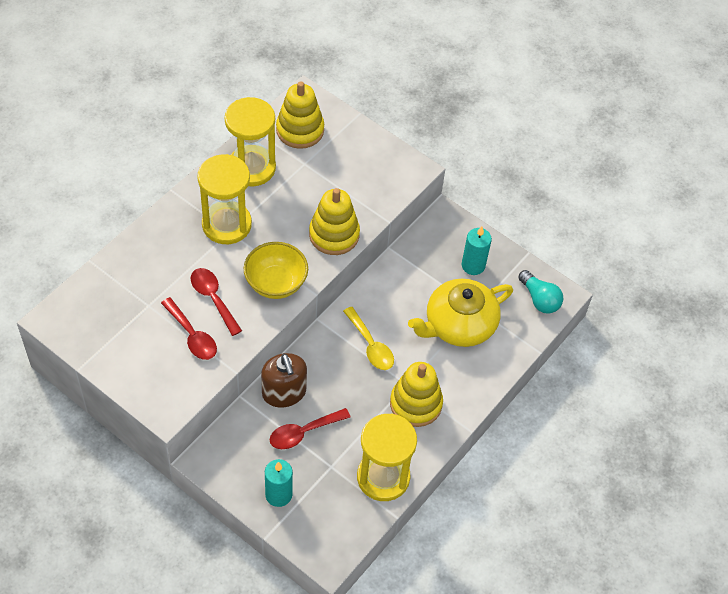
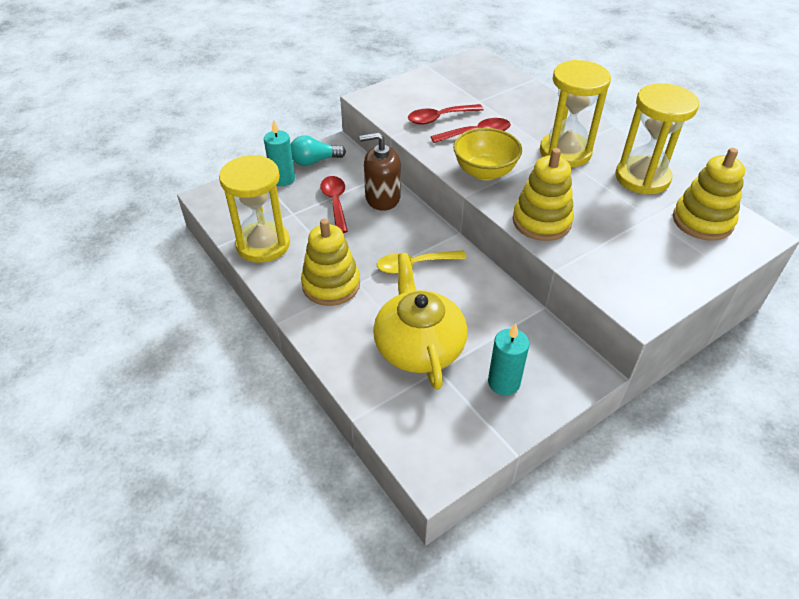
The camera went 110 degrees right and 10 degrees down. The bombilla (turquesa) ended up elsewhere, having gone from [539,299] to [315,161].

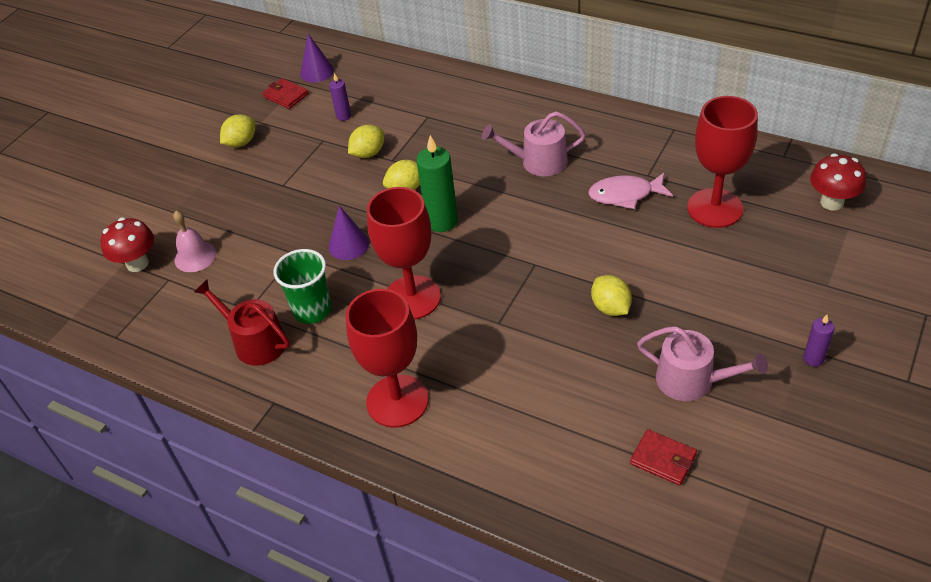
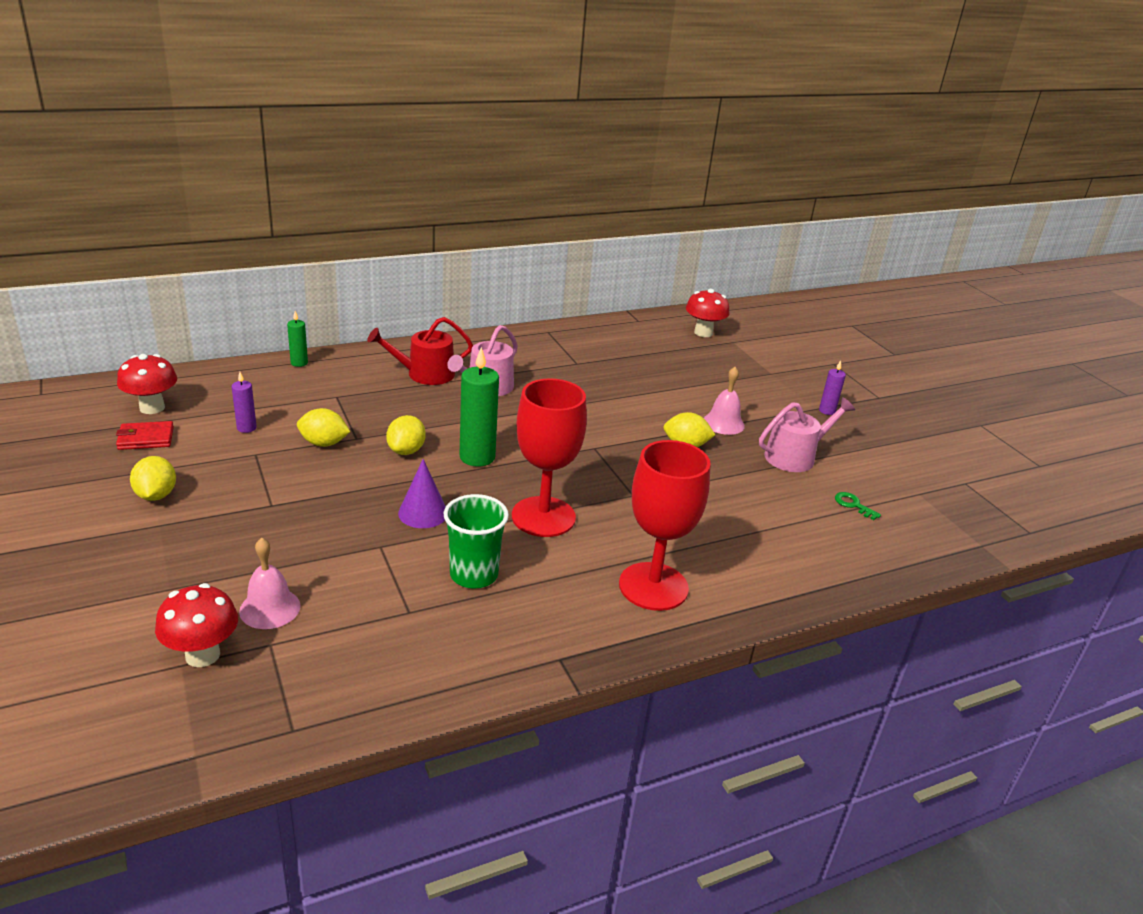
The camera went 60 degrees left and 15 degrees down. The second view lost the pez (rosa) at [625,195]. The second view lost the copa (rojo) at [715,208]. The second view gained the vela (verde) at [299,363]. The second view gained the campana (rosa) at [723,423]. The regadera (rojo) ended up elsewhere, having gone from [255,341] to [425,374]. Where the cono (morado) stood at [317,72], the seta (rojo) came to stand at [152,408]. Where the cartera (rojo) stood at [663,459], the llave (verde) came to stand at [853,505]. The limón (amarillo) at [368,153] ended up facing another way, 75 degrees counterclockwise from before.

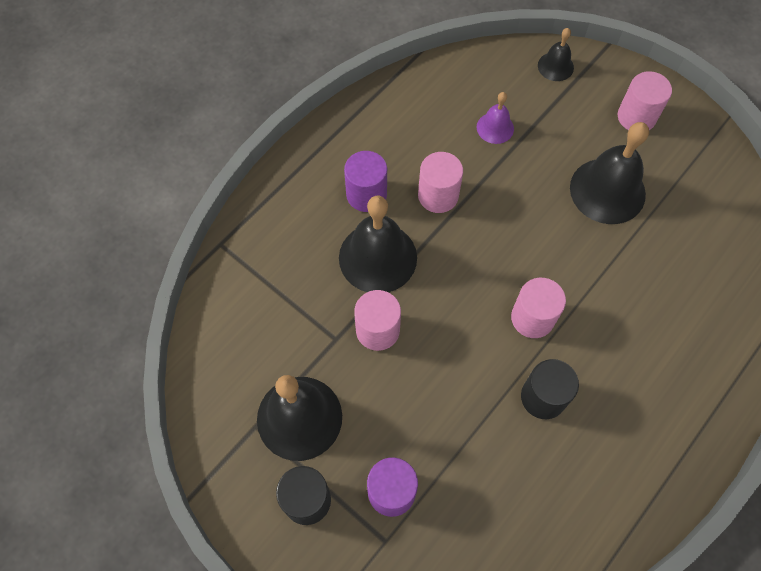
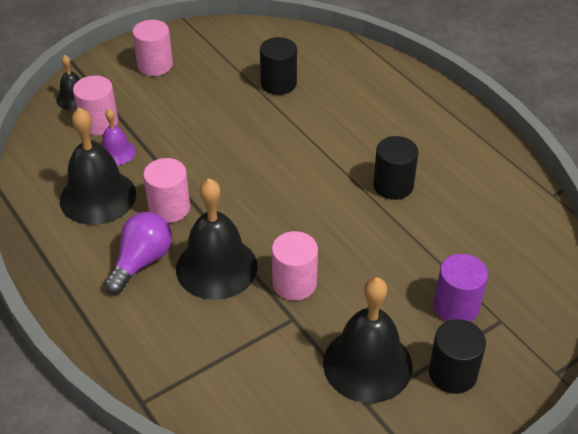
The camera went 75 degrees left and 20 degrees down. The second view gained the cilindro (negro) at [278,83]. The cilindro (rosa) ended up elsewhere, having gone from [532,318] to [99,123]. The campana (negro) ended up elsewhere, having gone from [607,190] to [98,197]. Where the cilindro (morado) stood at [366,194], the bombilla (morado) came to stand at [142,261].

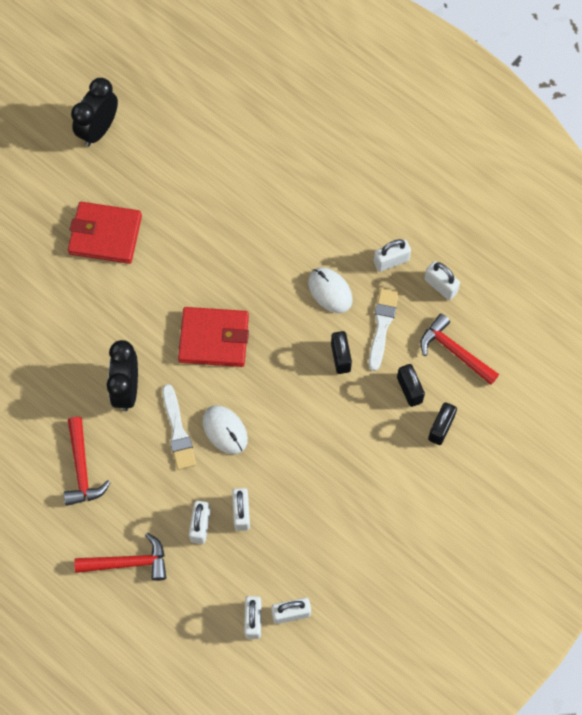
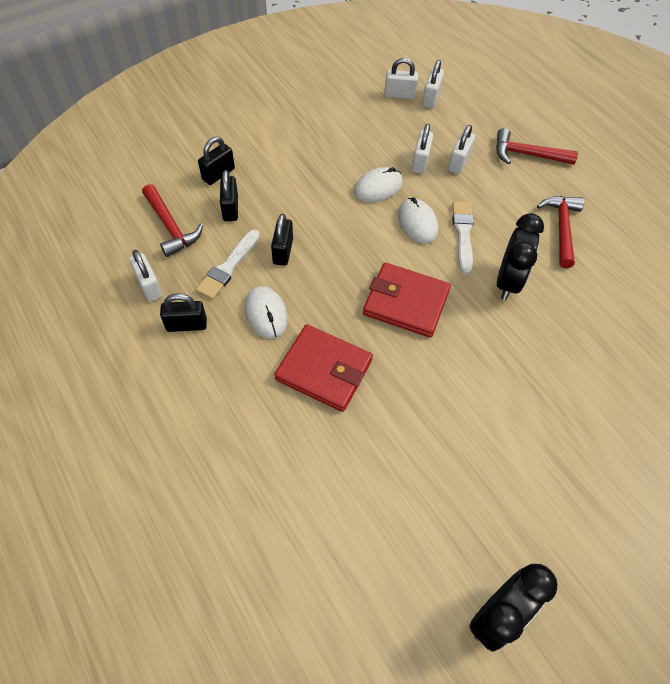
The camera went 165 degrees left and 10 degrees down. The second view gained the ratón (blanco) at [378,187]. The cartera (rojo) ended up elsewhere, having gone from [105,235] to [324,370]. What was the candado (blanco) at [391,261] turned into the candado (negro) at [186,325].

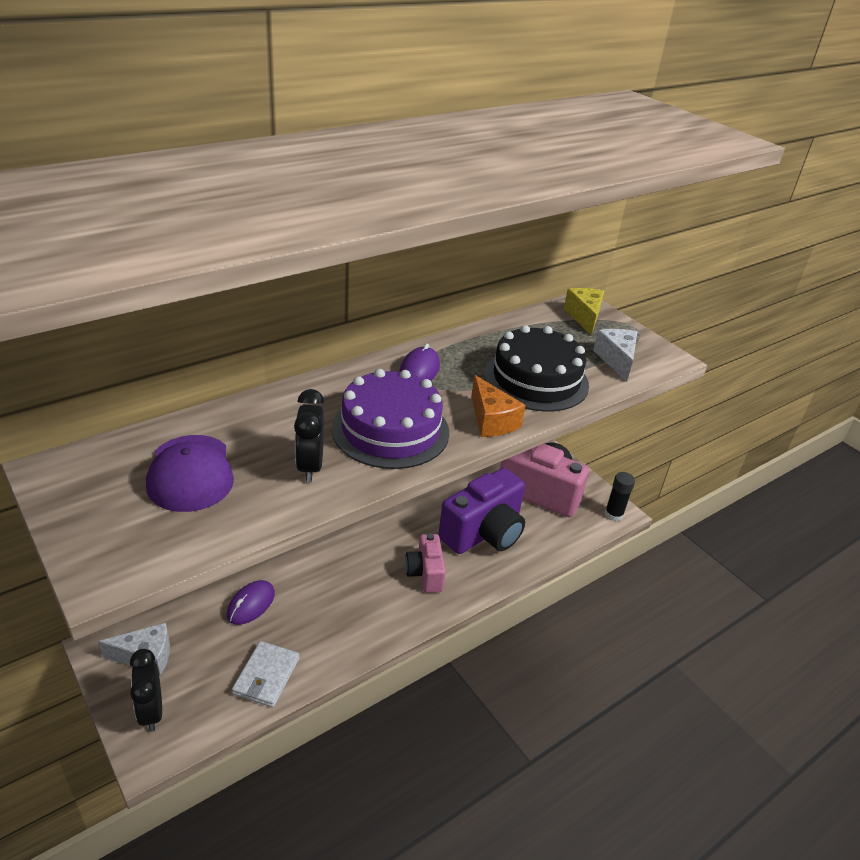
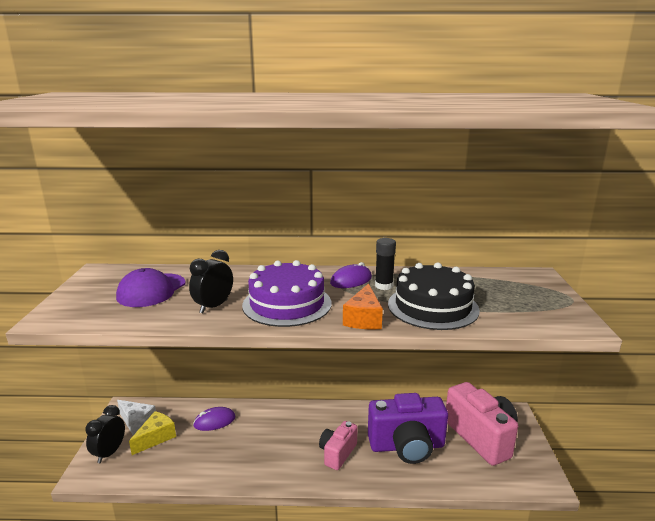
The camera went 40 degrees right and 15 degrees down. The second view lost the cartera (blanco) at [266,676]. The second view lost the queso (blanco) at [616,360]. The queso (amarillo) ended up elsewhere, having gone from [584,317] to [156,438]. The barra de pegamento (negro) ended up elsewhere, having gone from [613,514] to [384,286].

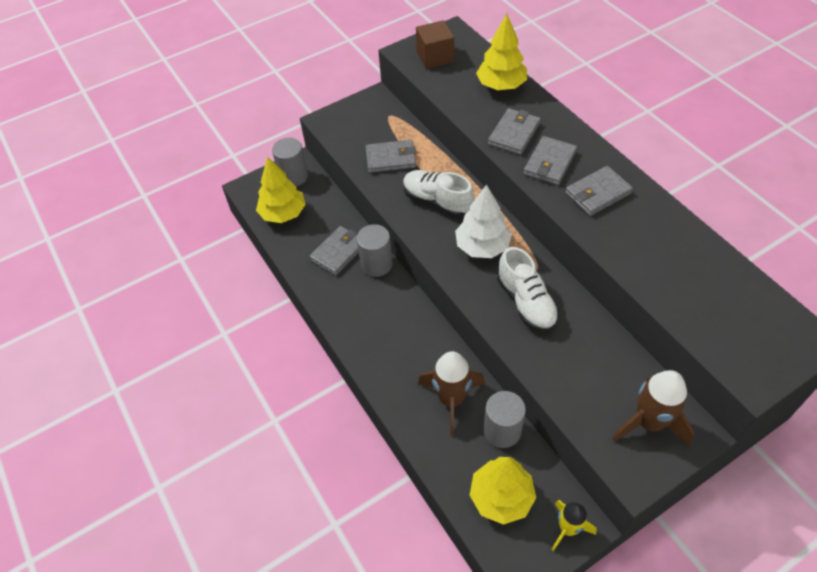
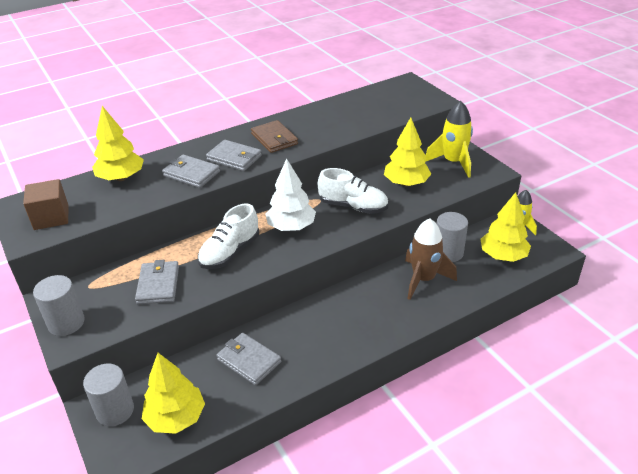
The camera went 90 degrees left and 15 degrees down. The second view gained the árbol (amarillo) at [406,183]. The cilindro (gris) ended up elsewhere, having gone from [376,264] to [66,323]. What was the cartera (gris) at [597,193] turned into the cartera (marrón) at [274,139]. What was the cohete (marrón) at [649,422] turned into the cohete (amarillo) at [453,162]. The zapato (blanco) at [526,302] ended up facing another way, 45 degrees clockwise from before.

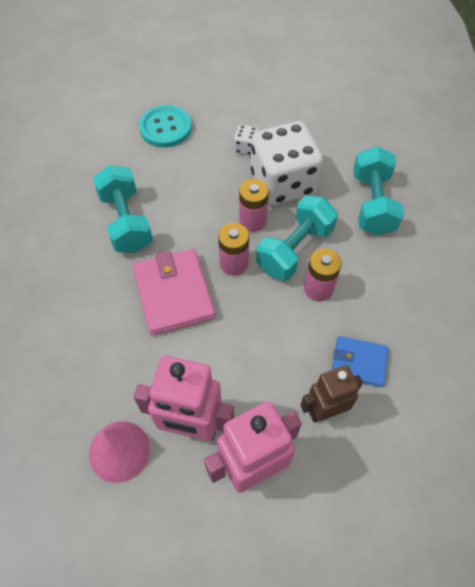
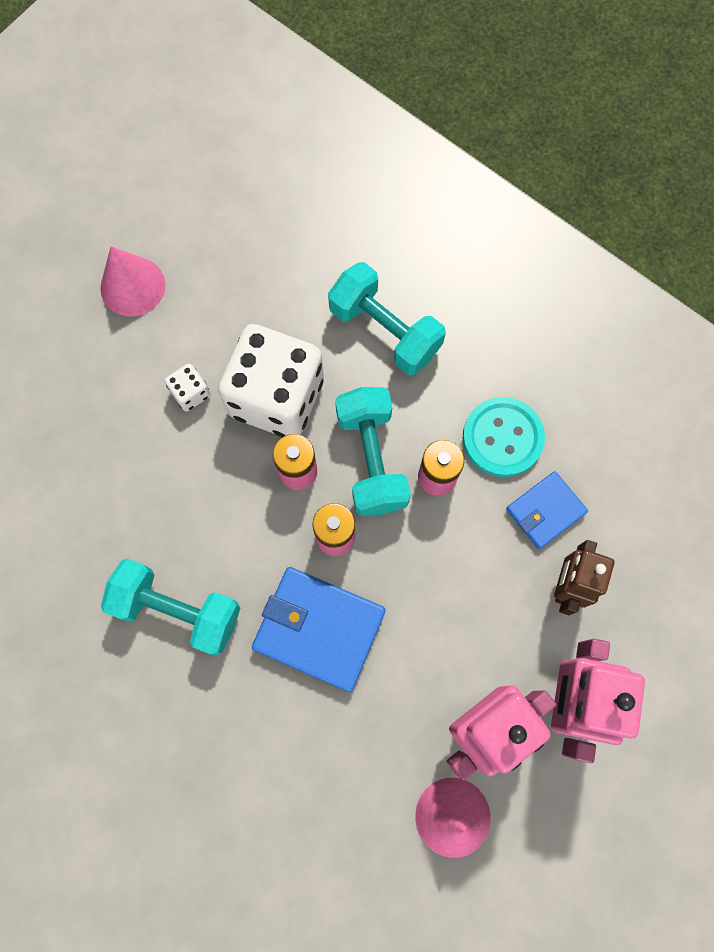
The camera went 50 degrees left and 15 degrees up. The second view gained the cono (rosa) at [132,286]. The botón (turquesa) ended up elsewhere, having gone from [165,128] to [502,438]. What was the cartera (rosa) at [173,294] turned into the cartera (azul) at [319,629].

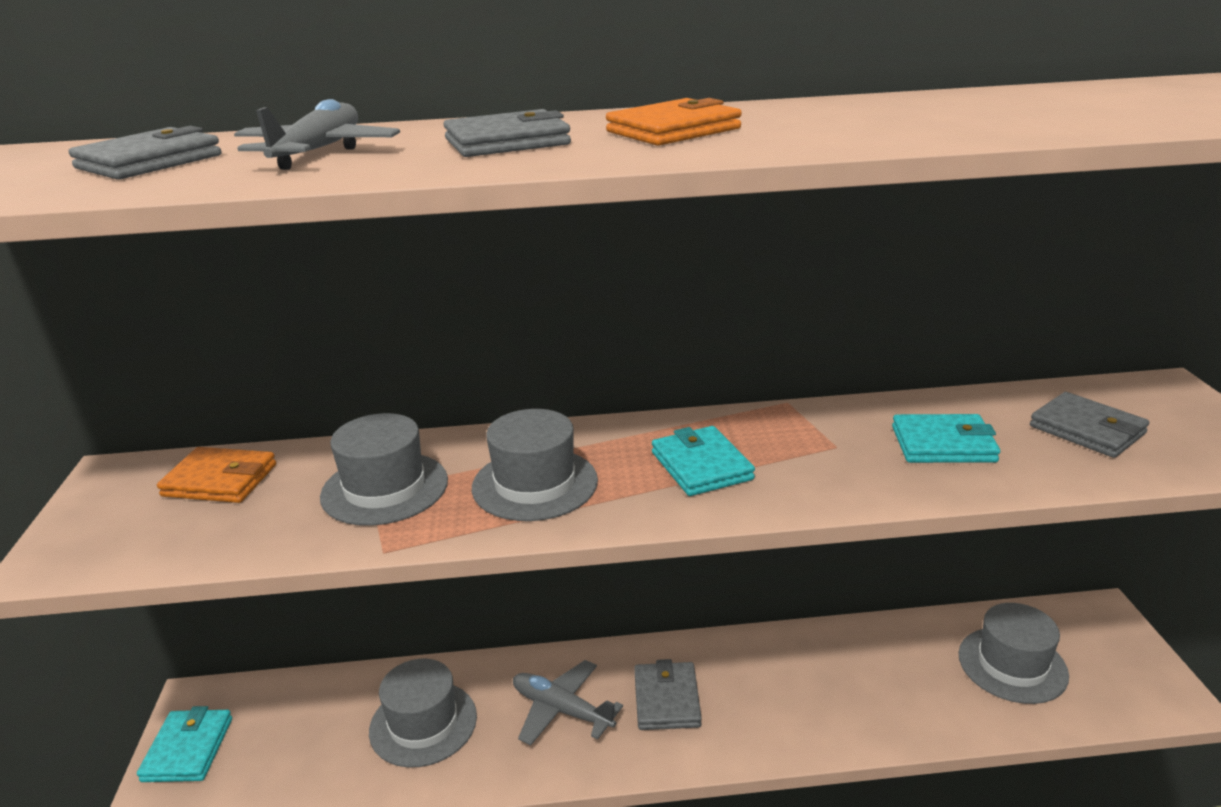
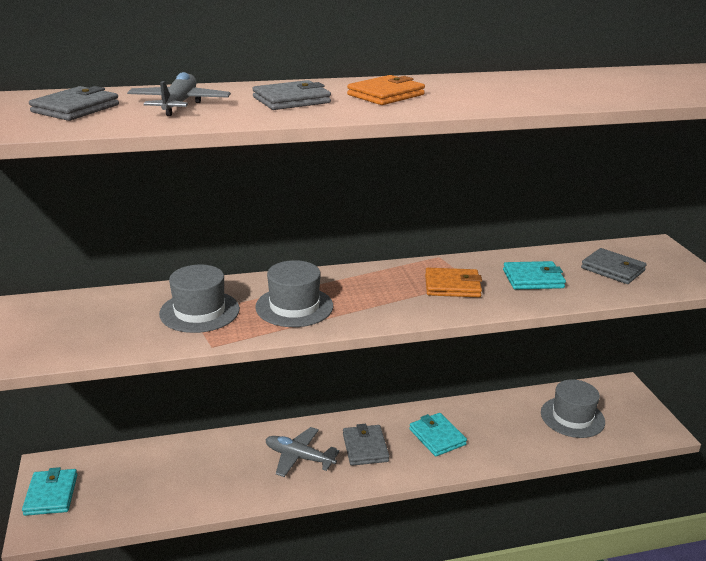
The camera went 10 degrees left and 0 degrees up. The second view lost the sombrero (gris) at [423,723]. The cartera (naranja) ended up elsewhere, having gone from [220,480] to [452,286]. The cartera (turquesa) ended up elsewhere, having gone from [701,466] to [437,437].

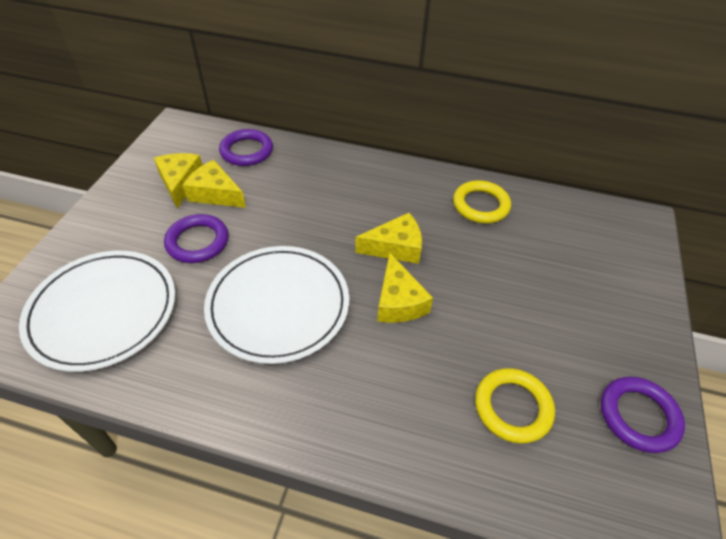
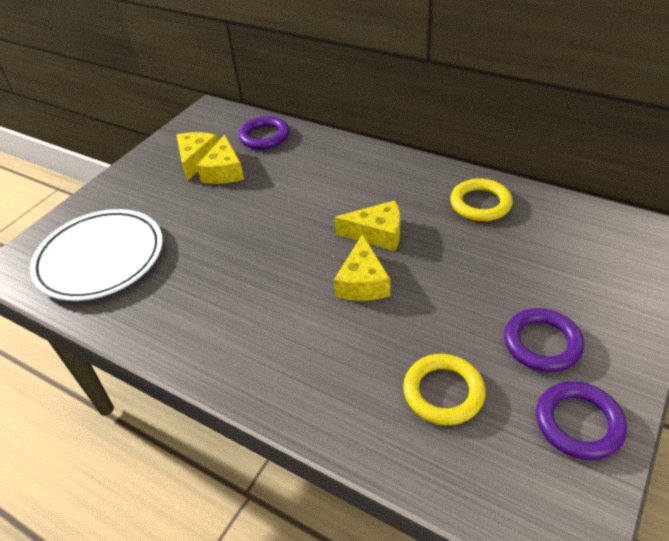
The camera went 20 degrees right and 5 degrees down. The second view lost the plato (blanco) at [278,305]. The anillo (morado) ended up elsewhere, having gone from [197,242] to [542,343]. The queso (amarillo) at [215,194] ended up facing another way, 135 degrees counterclockwise from before.

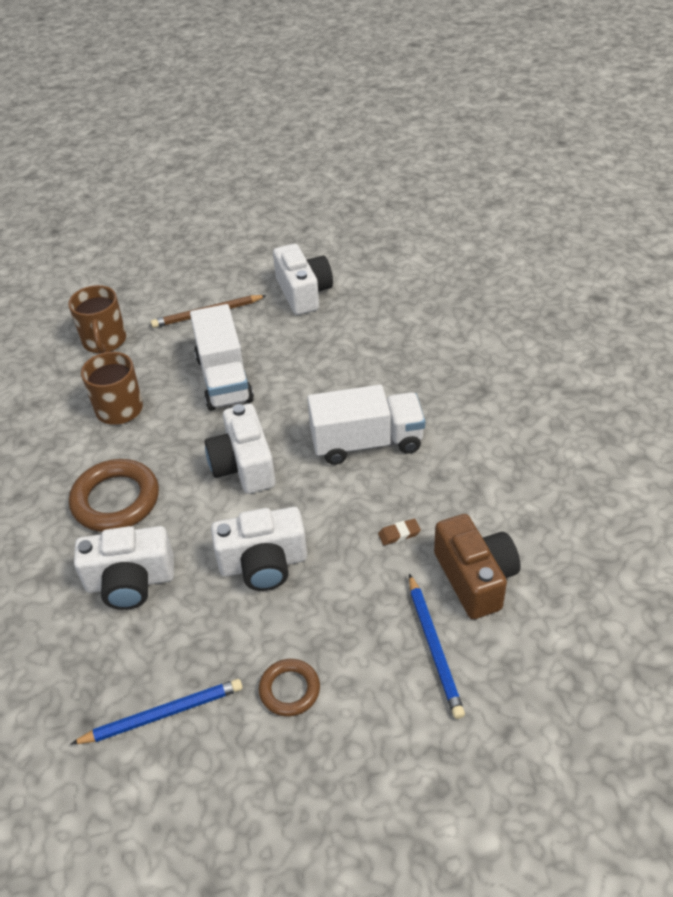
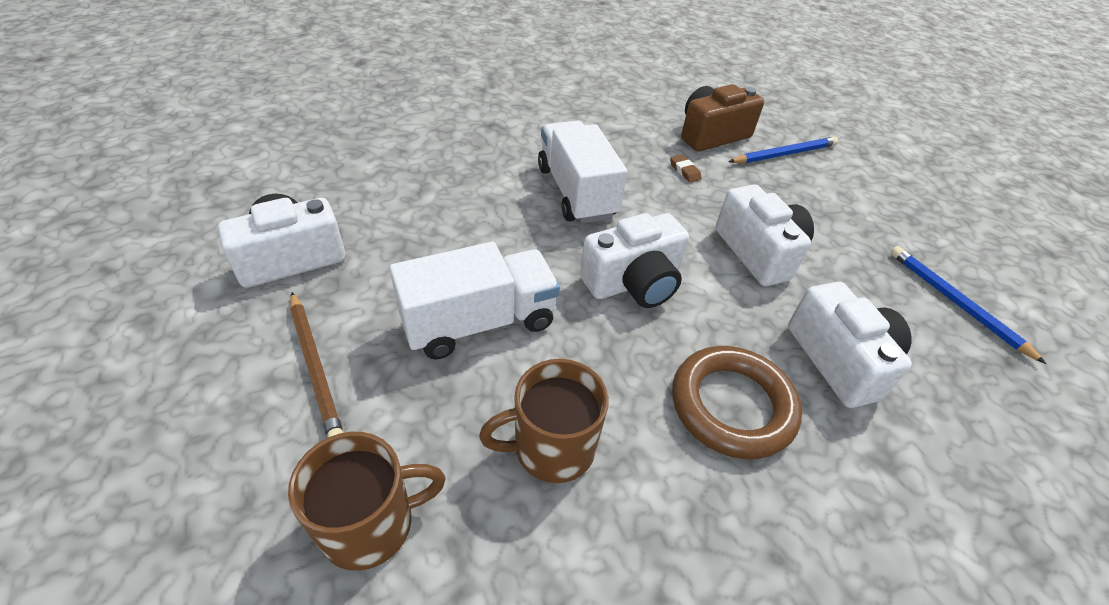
The camera went 105 degrees left and 0 degrees up. The second view lost the anillo (marrón) at [289,690].

